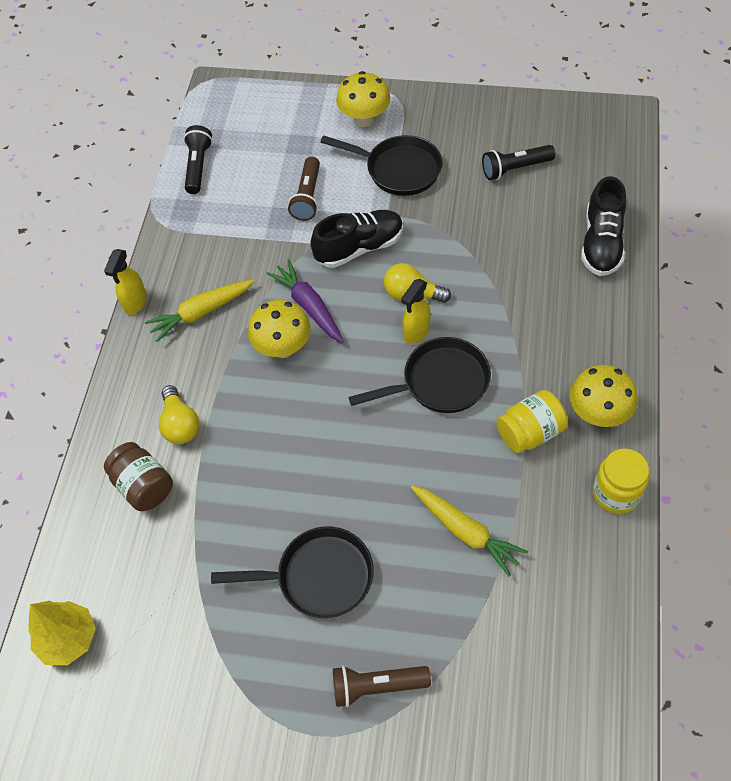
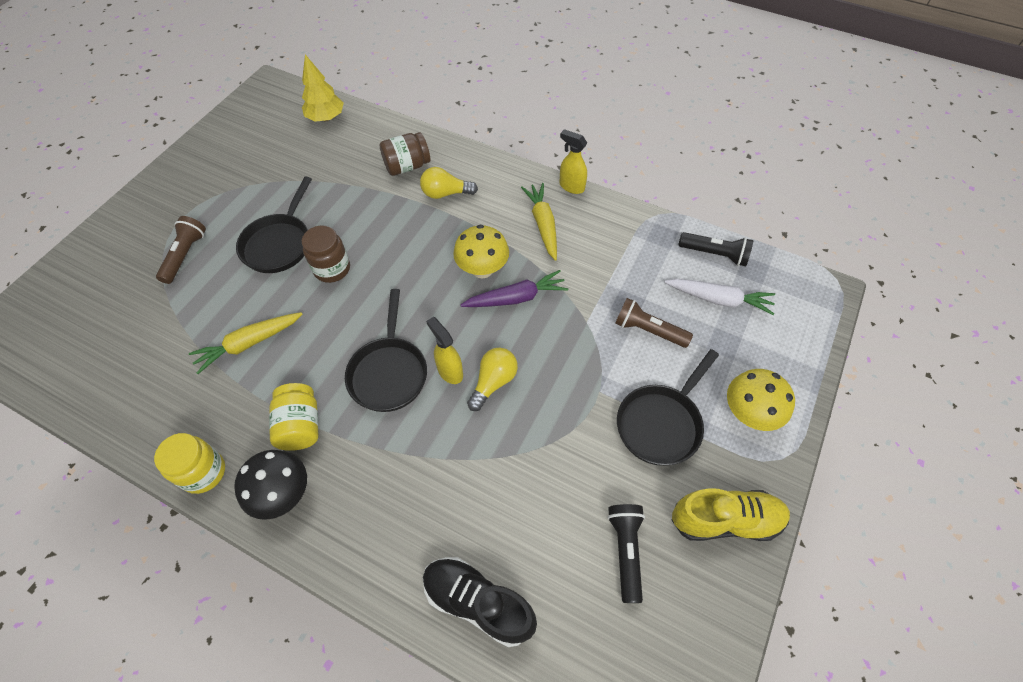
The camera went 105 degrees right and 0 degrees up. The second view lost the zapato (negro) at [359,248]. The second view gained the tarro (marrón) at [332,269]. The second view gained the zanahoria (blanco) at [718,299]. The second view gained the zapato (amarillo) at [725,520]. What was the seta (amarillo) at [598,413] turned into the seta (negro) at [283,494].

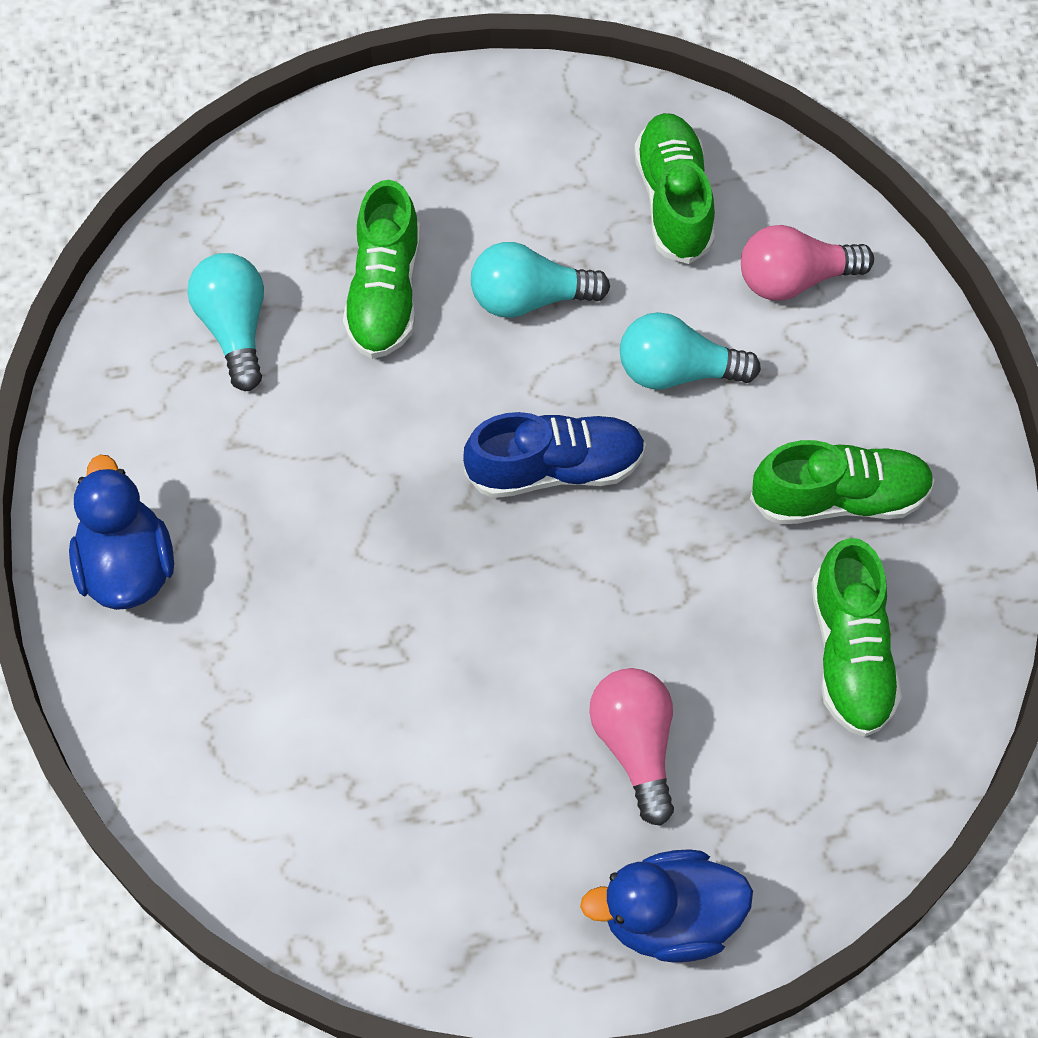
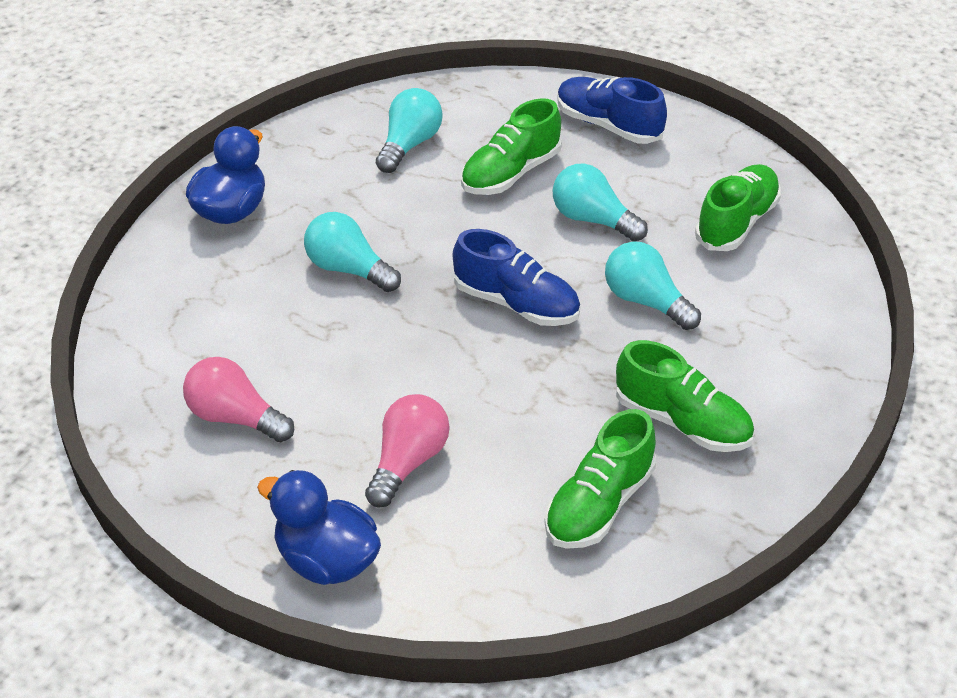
The camera went 40 degrees right and 20 degrees down. The second view gained the bombilla (turquesa) at [348,269]. The second view gained the zapato (azul) at [608,126]. The bombilla (rosa) ended up elsewhere, having gone from [794,279] to [235,417].

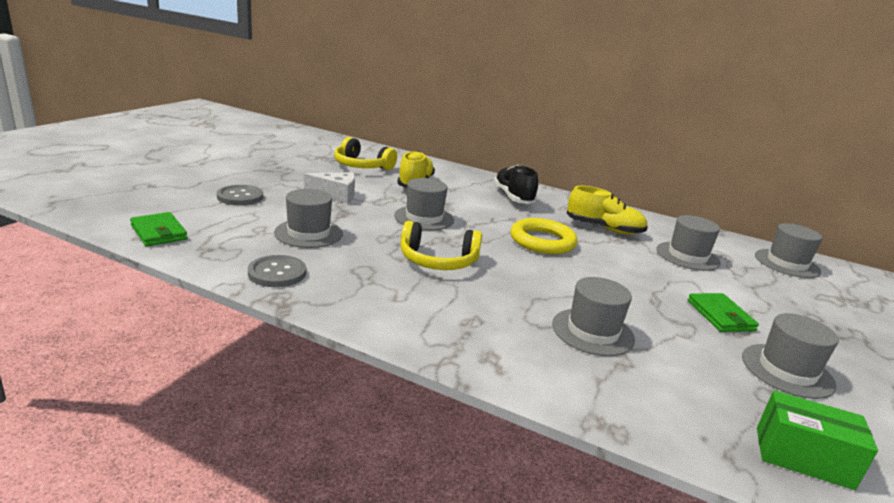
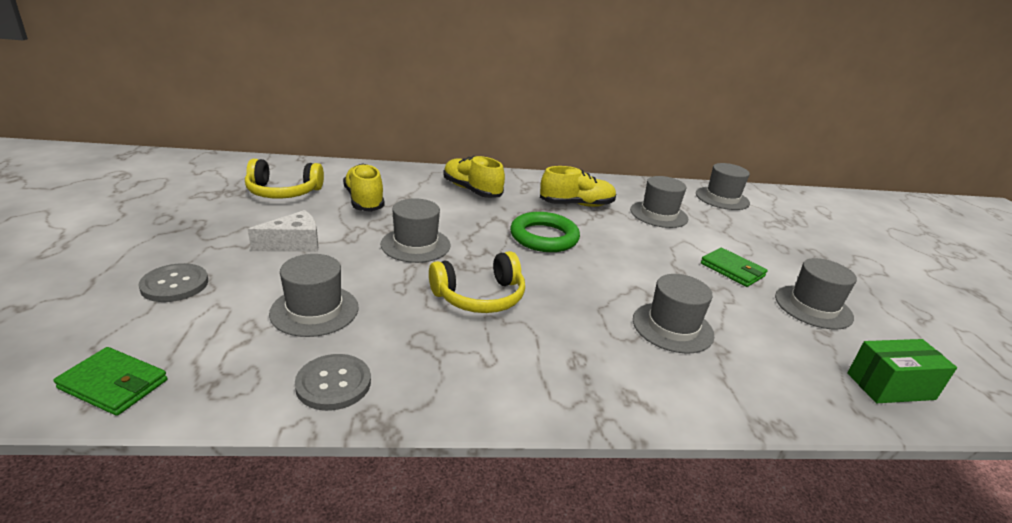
The camera went 30 degrees left and 5 degrees up. What was the zapato (negro) at [513,197] turned into the zapato (amarillo) at [471,190]. What was the anillo (amarillo) at [542,241] turned into the anillo (verde) at [544,237].

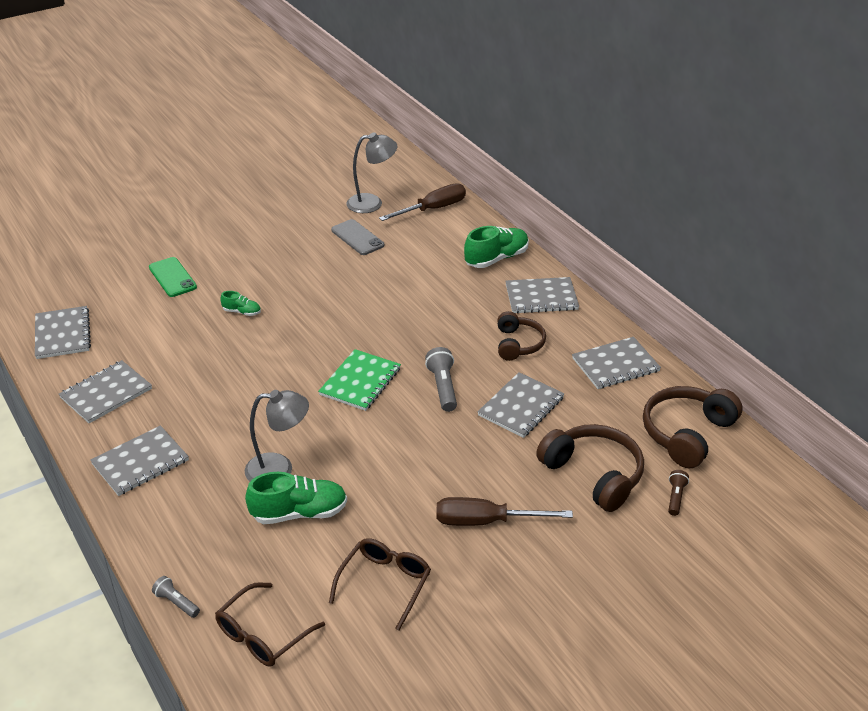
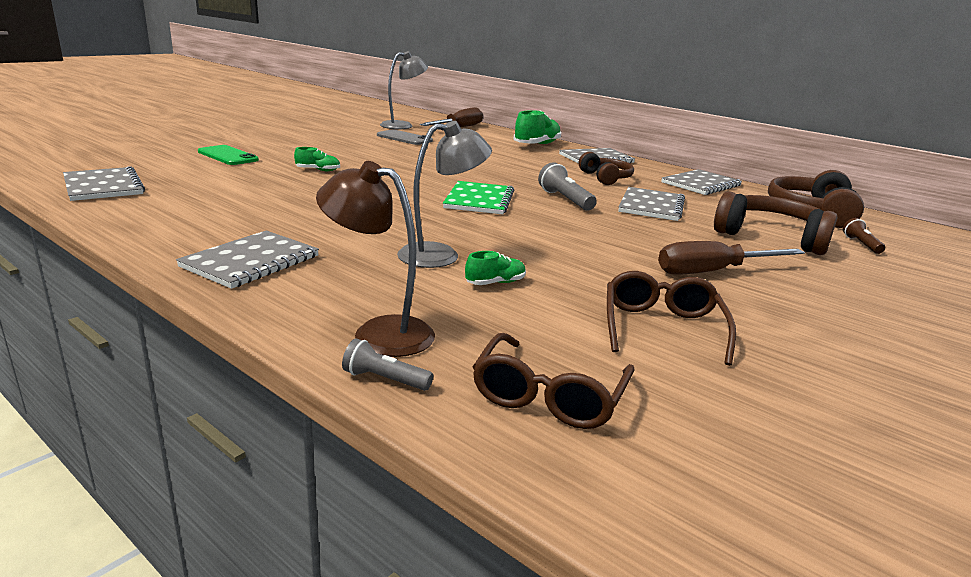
The camera went 20 degrees left and 15 degrees down. The second view lost the cuaderno (gris) at [106,393]. The second view gained the lámpara (marrón) at [379,333]. The size of the zapato (verde) at [299,513] changed by a factor of 0.51.

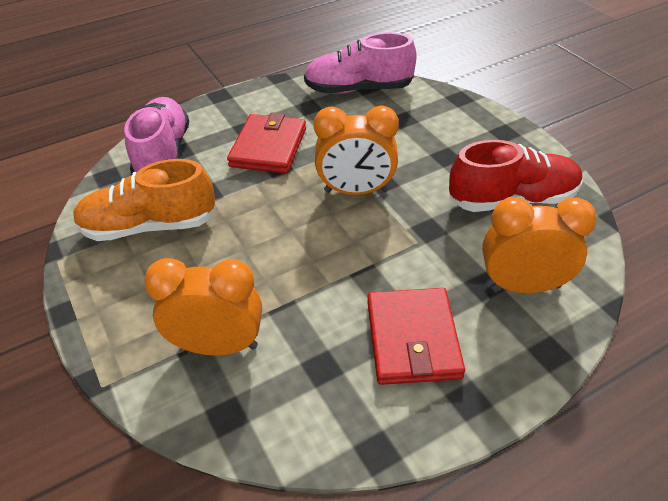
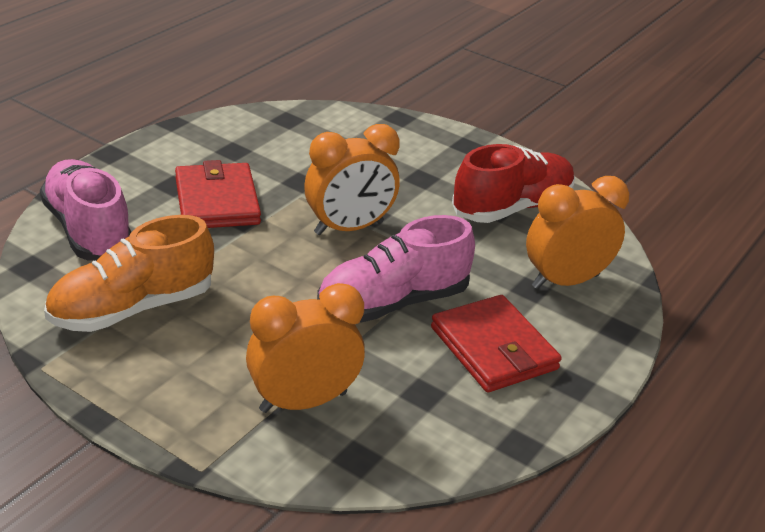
The camera went 30 degrees left and 10 degrees down. The zapato (rosa) ended up elsewhere, having gone from [358,89] to [393,302].

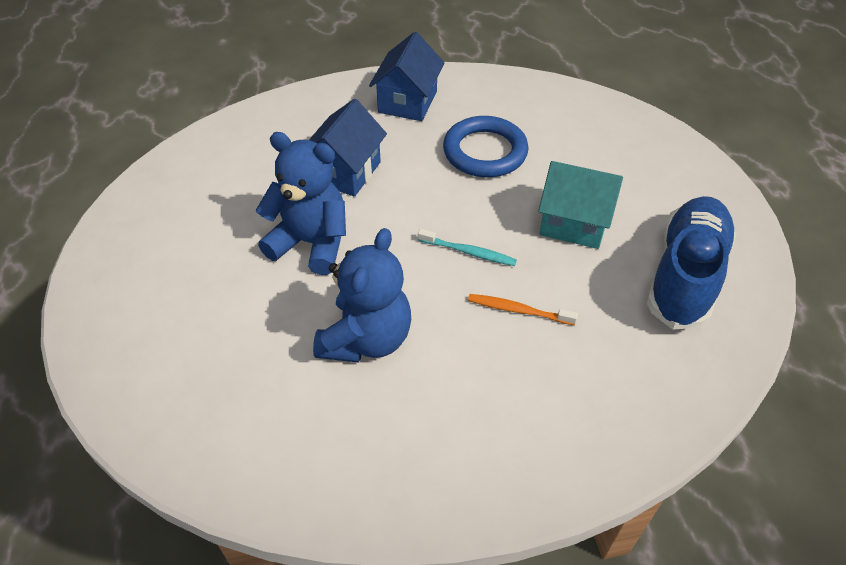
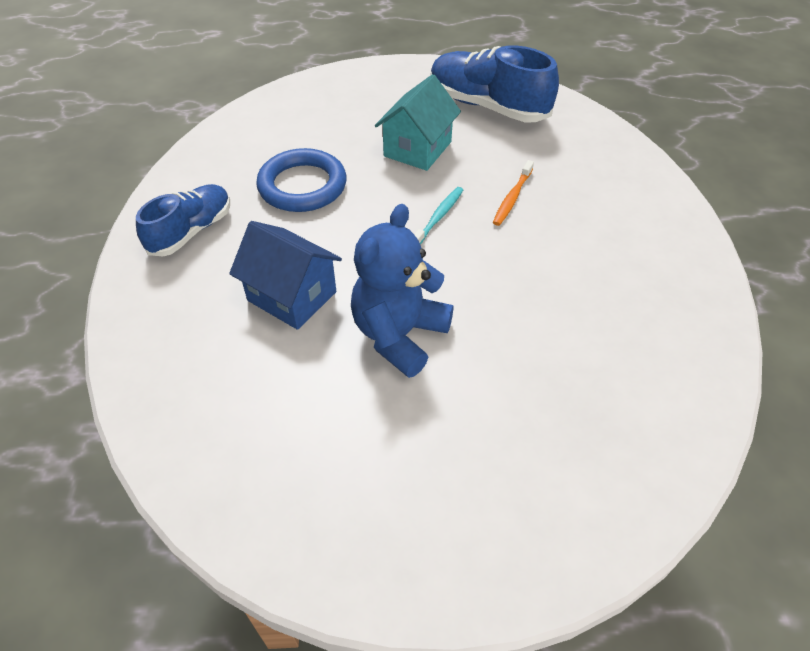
The camera went 80 degrees left and 0 degrees up. The second view lost the osito (azul) at [366,339]. Where the casa (azul) stood at [407,102], the zapato (azul) came to stand at [191,231].

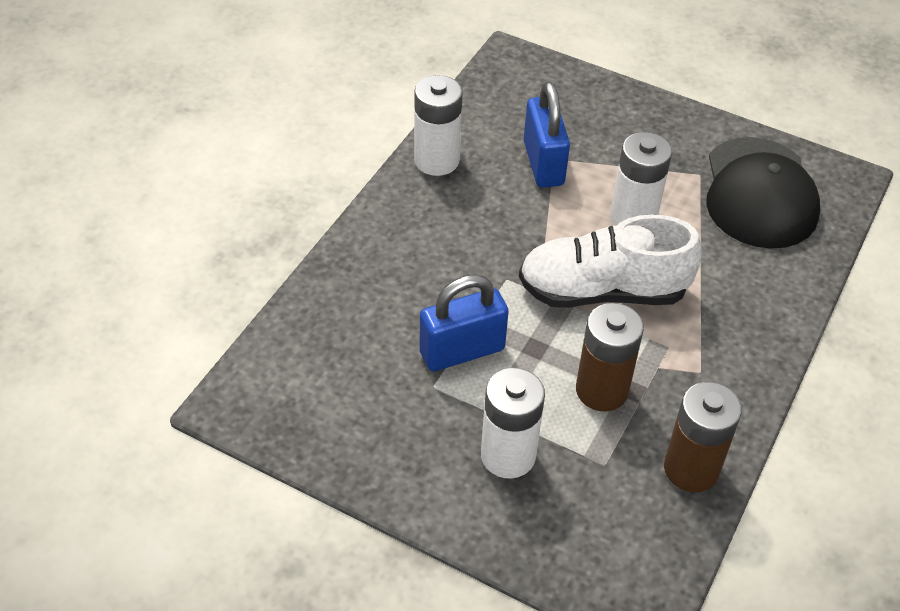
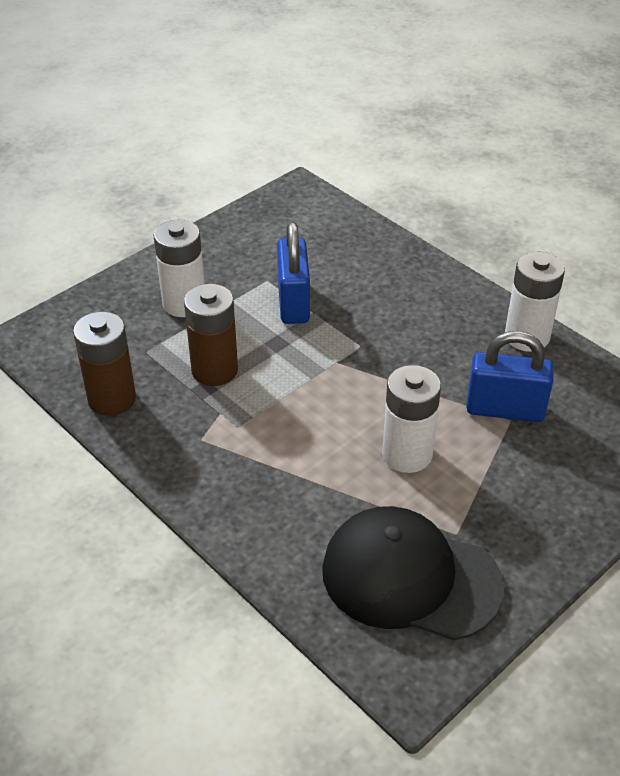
The camera went 110 degrees right and 5 degrees down. The second view lost the zapato (blanco) at [602,291].

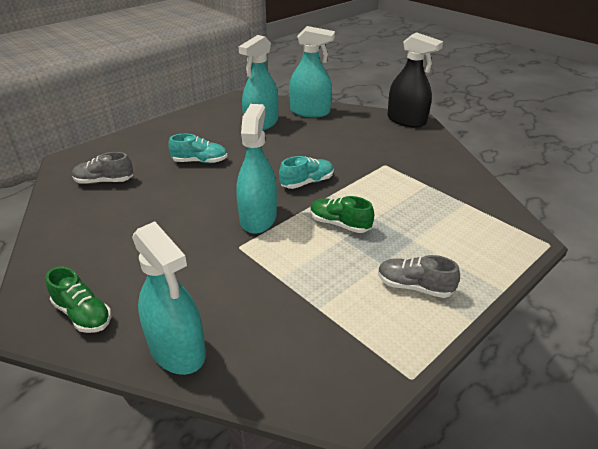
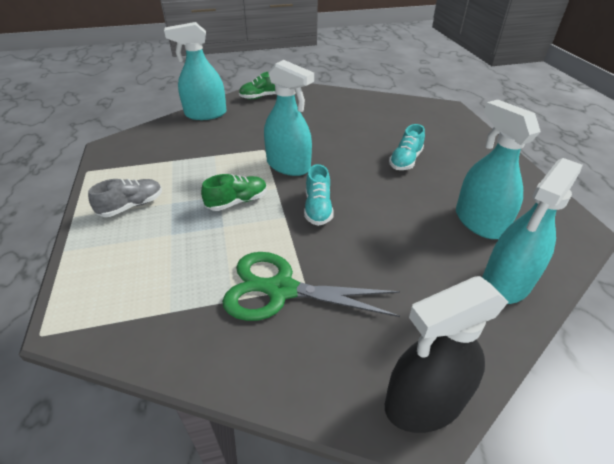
The camera went 120 degrees right and 5 degrees up. The second view lost the zapato (gris) at [104,181]. The second view gained the tijeras (verde) at [281,290].

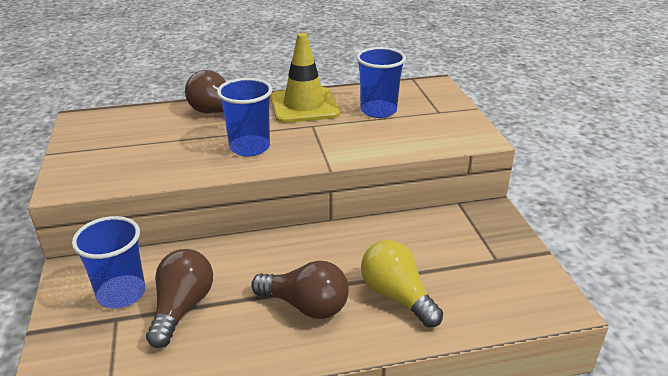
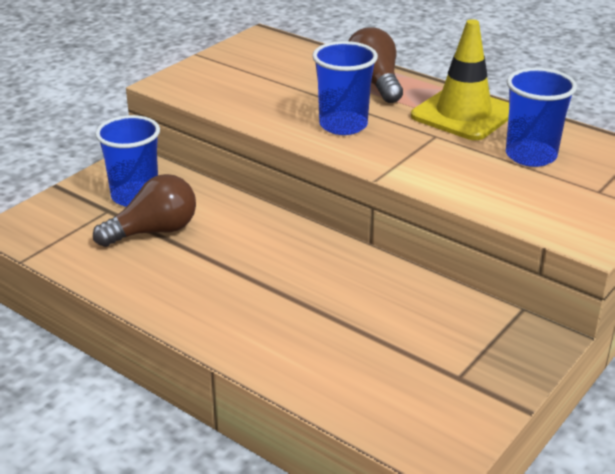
The camera went 50 degrees right and 0 degrees up. The second view lost the bombilla (marrón) at [306,306]. The second view lost the bombilla (amarillo) at [396,296].

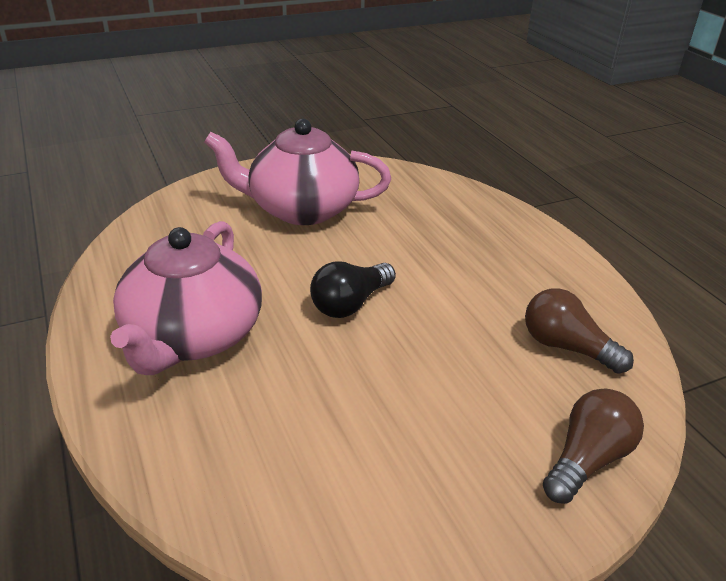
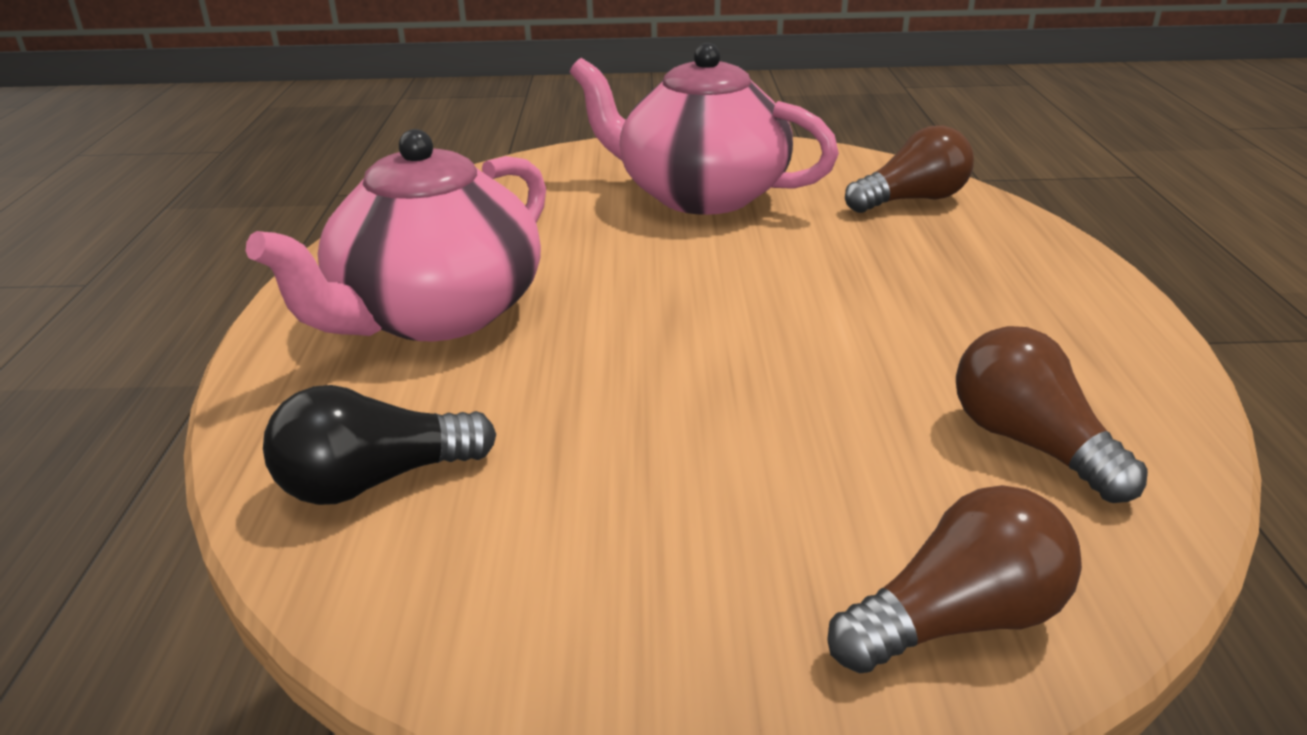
The camera went 25 degrees right and 5 degrees down. The second view gained the bombilla (marrón) at [912,200]. The bombilla (negro) ended up elsewhere, having gone from [350,304] to [375,481].

